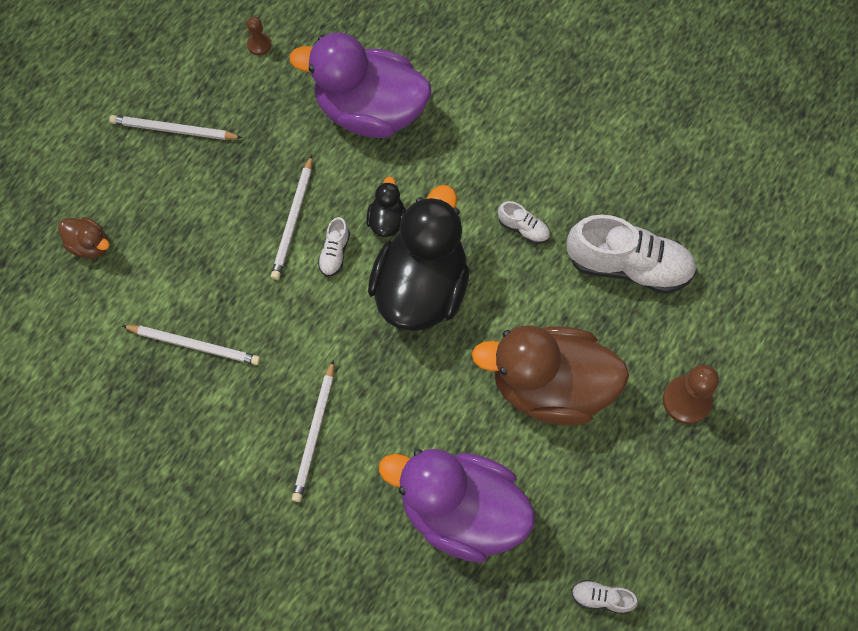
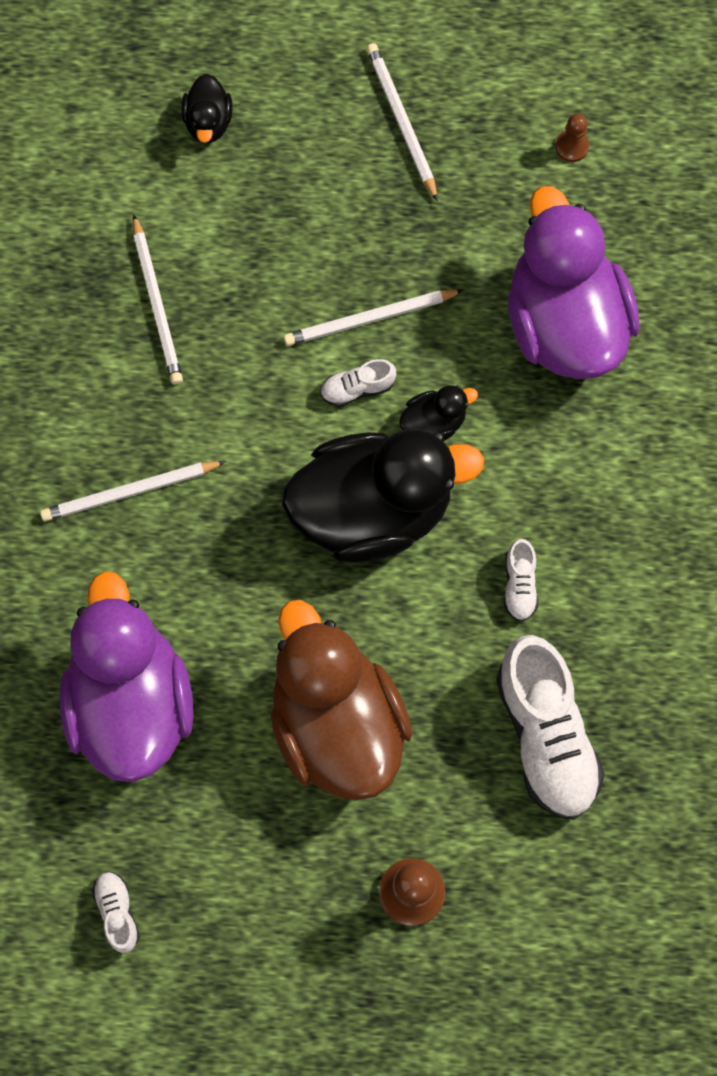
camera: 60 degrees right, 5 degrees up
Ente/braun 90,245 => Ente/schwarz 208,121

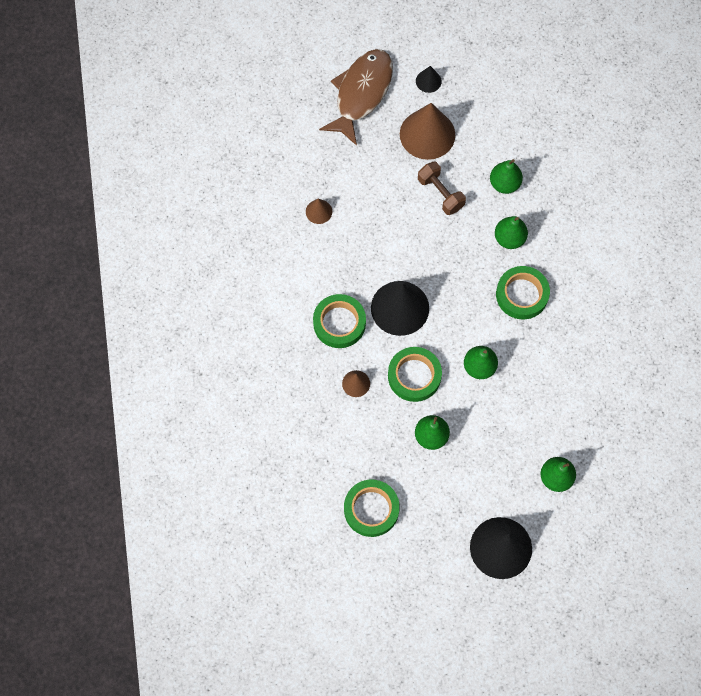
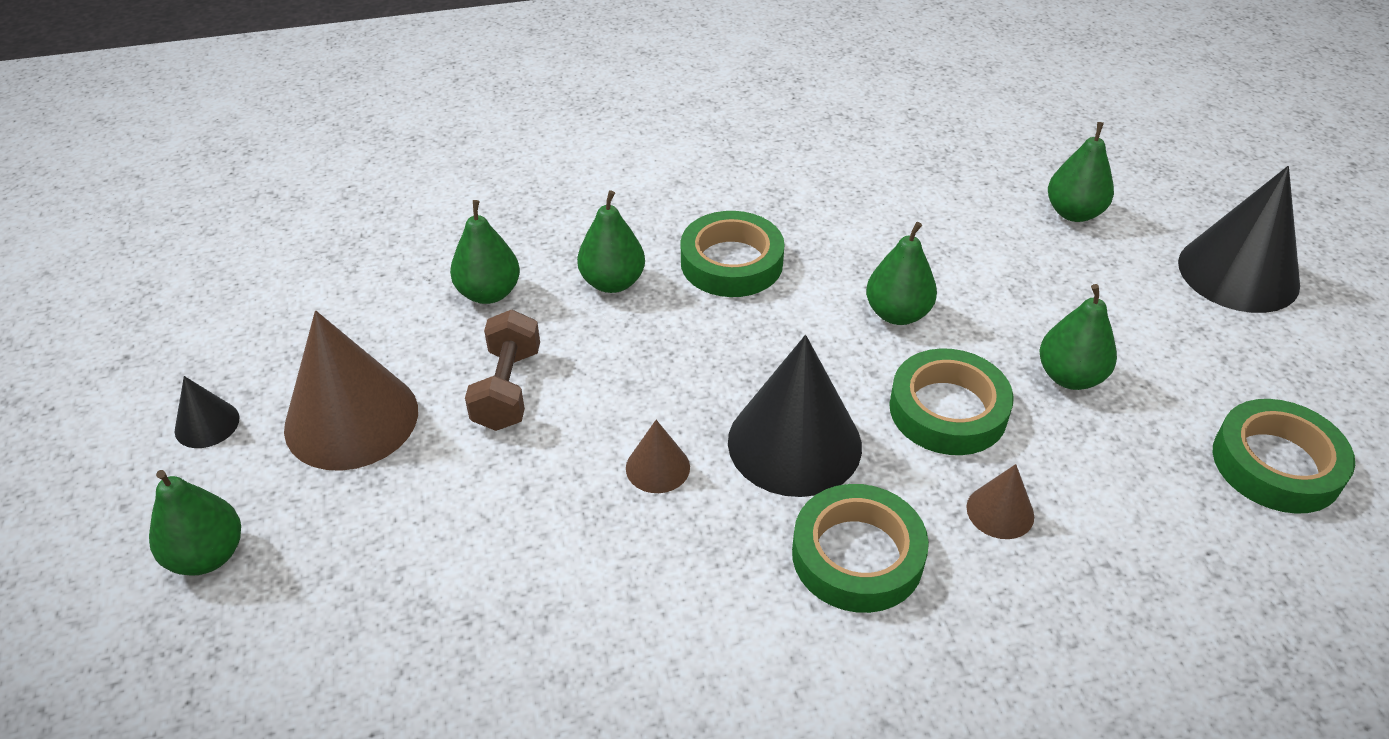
camera: 95 degrees left, 25 degrees down
Kegel/braun 319,211 => Kegel/braun 657,467, moved
Fisch/braun 361,93 => Birne/grün 207,555
Hantel/braun 440,194 => Hantel/braun 507,389, 45 degrees counterclockwise

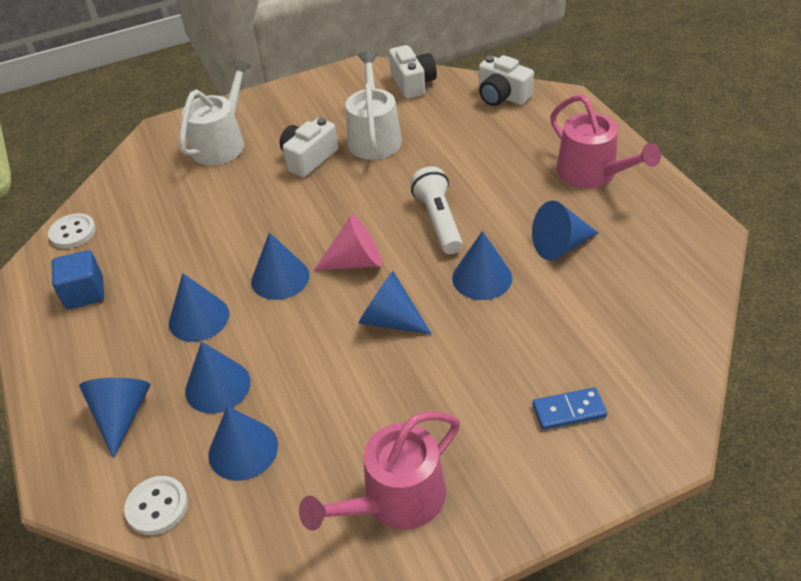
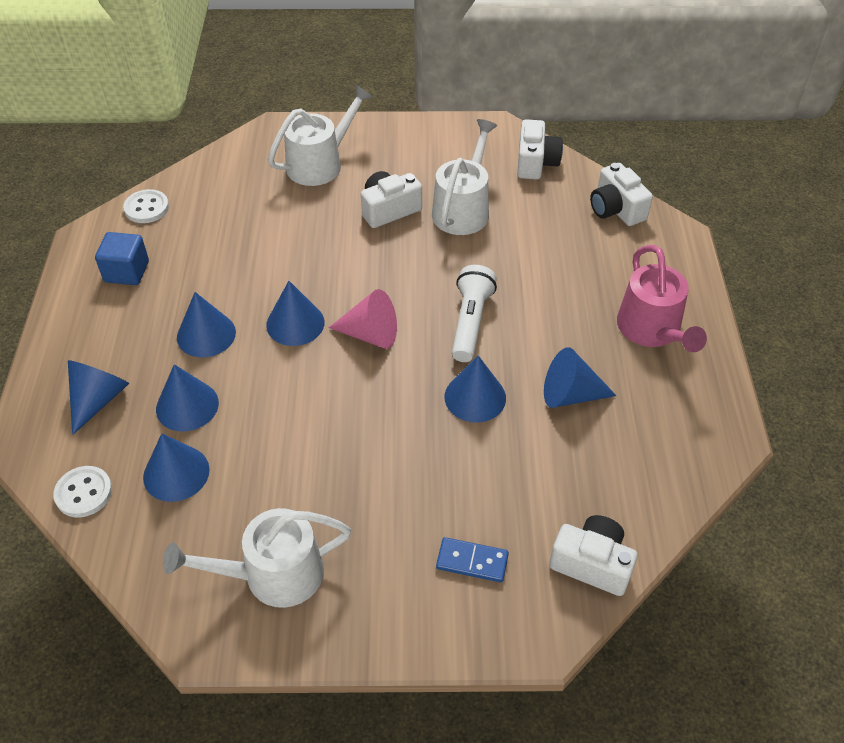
camera: 20 degrees right, 5 degrees up
Gießkanne/rosa 396,499 => Gießkanne/weiß 274,574
Kegel/blau 390,320 => nothing
nothing => Kamera/weiß 592,563

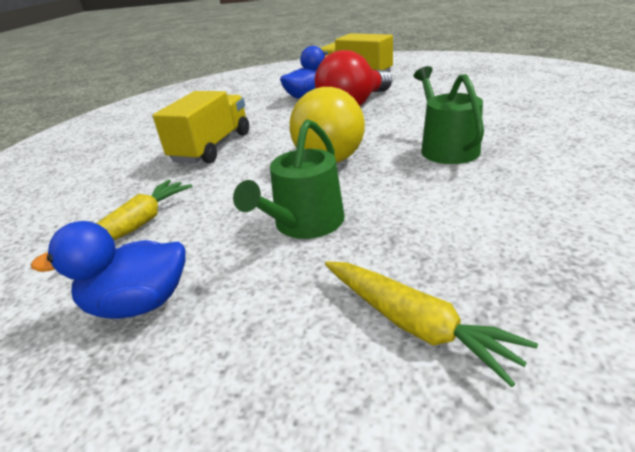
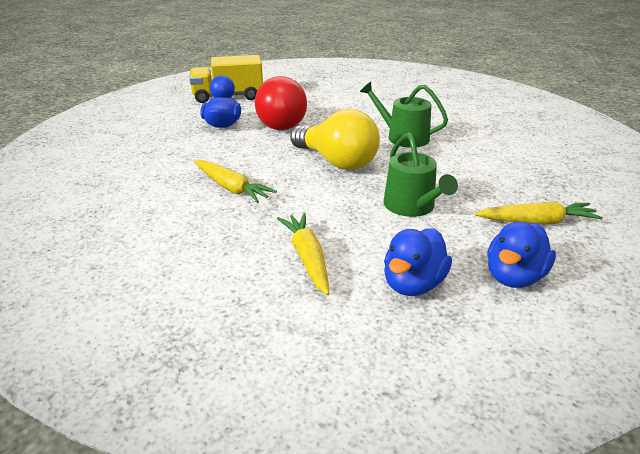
camera: 50 degrees left, 0 degrees up
Lastwagen/gelb 212,147 => Karotte/gelb 231,188
nothing => Ente/blau 514,277

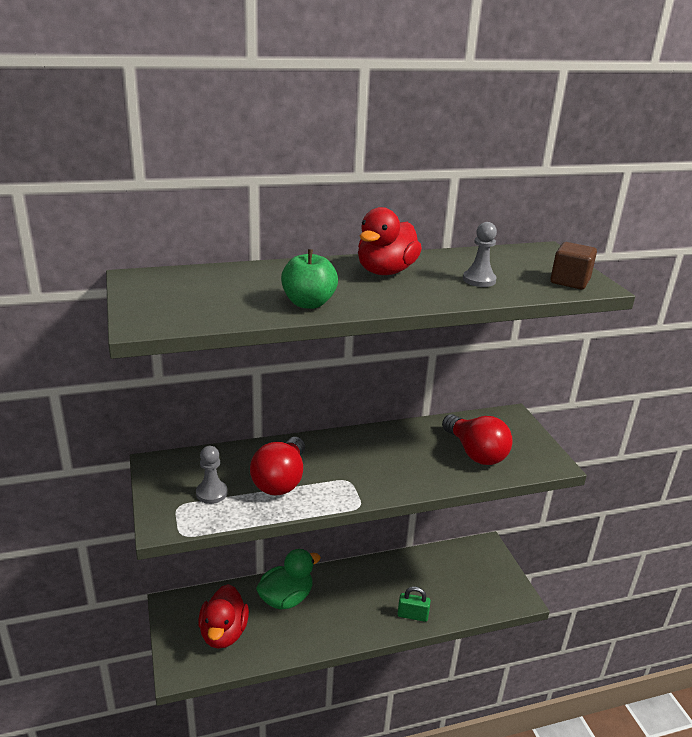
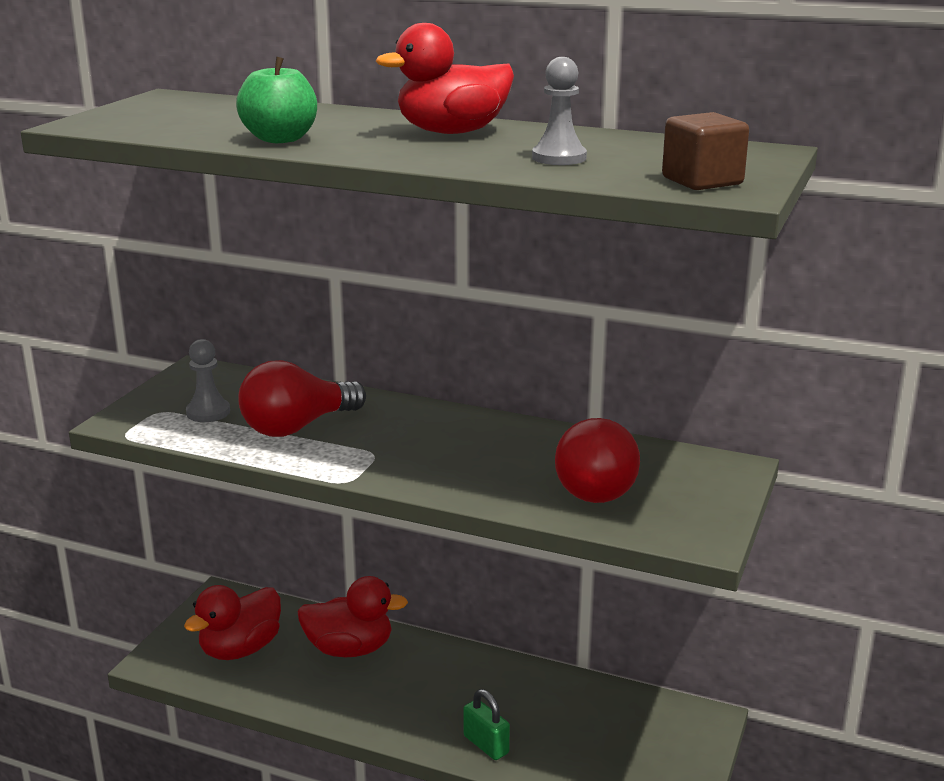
camera: 40 degrees right, 5 degrees down
Ente/grün 286,598 => Ente/rot 349,649

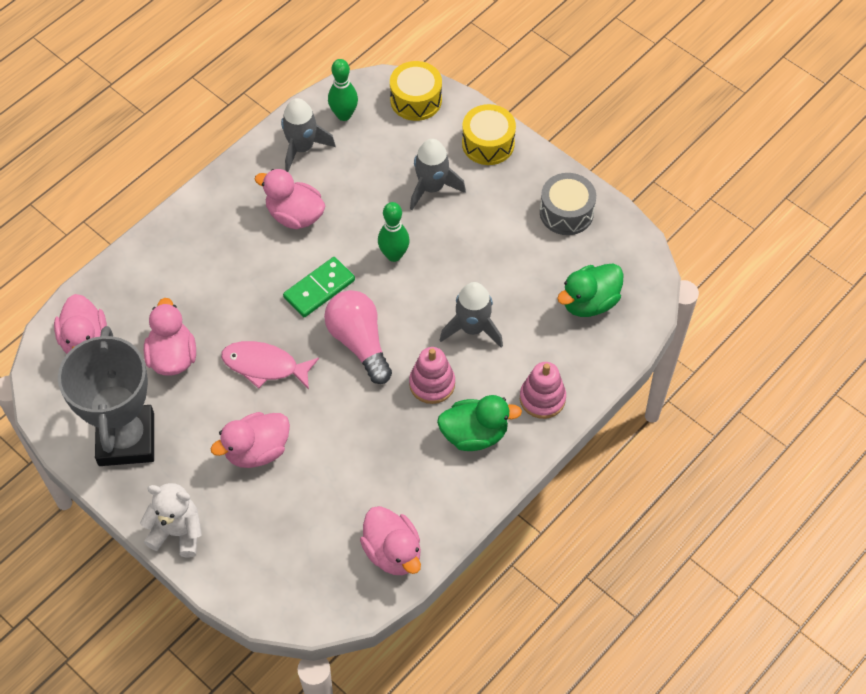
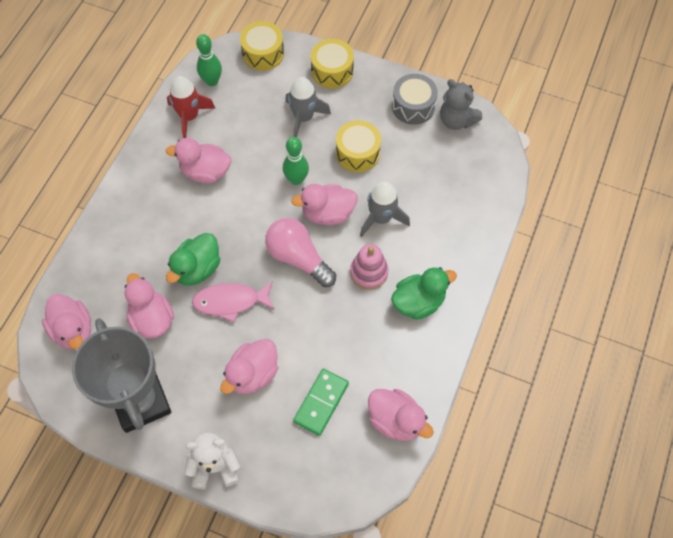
camera: 20 degrees left, 5 degrees up
Rakete/grau 302,148 => Rakete/rot 189,117
Dominostein/grün 319,289 => Dominostein/grün 321,402, moved
Stapelspielzeug/rosa 542,398 => nothing
Ente/grün 589,302 => Ente/grün 197,269, moved
nothing => Ente/rosa 327,213
nothing => Trommel/gelb 357,153
nothing => Teddybär/grau 456,120

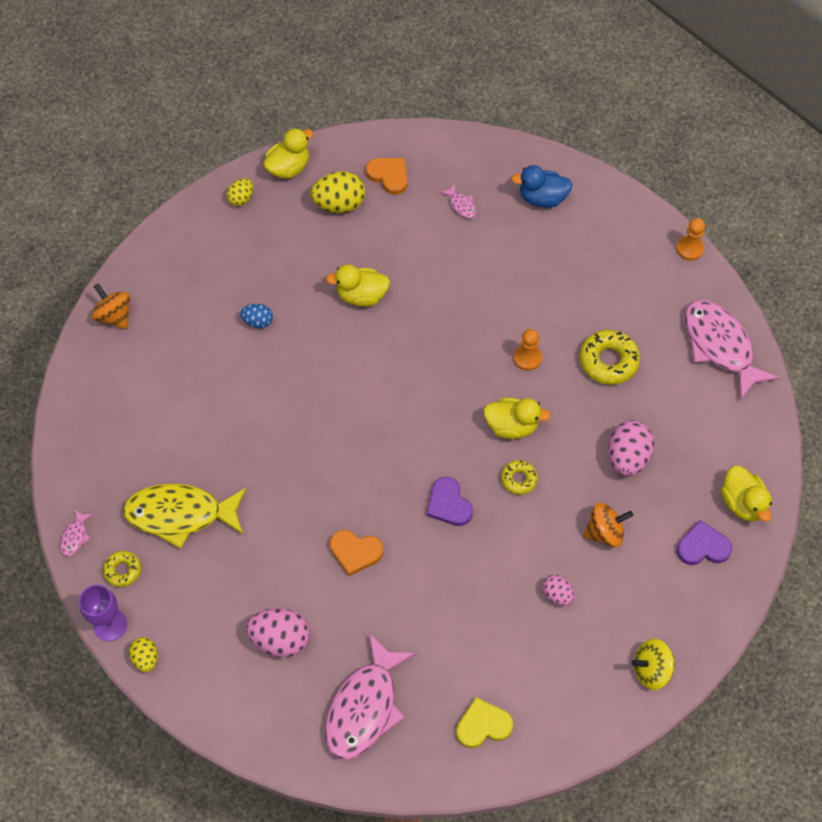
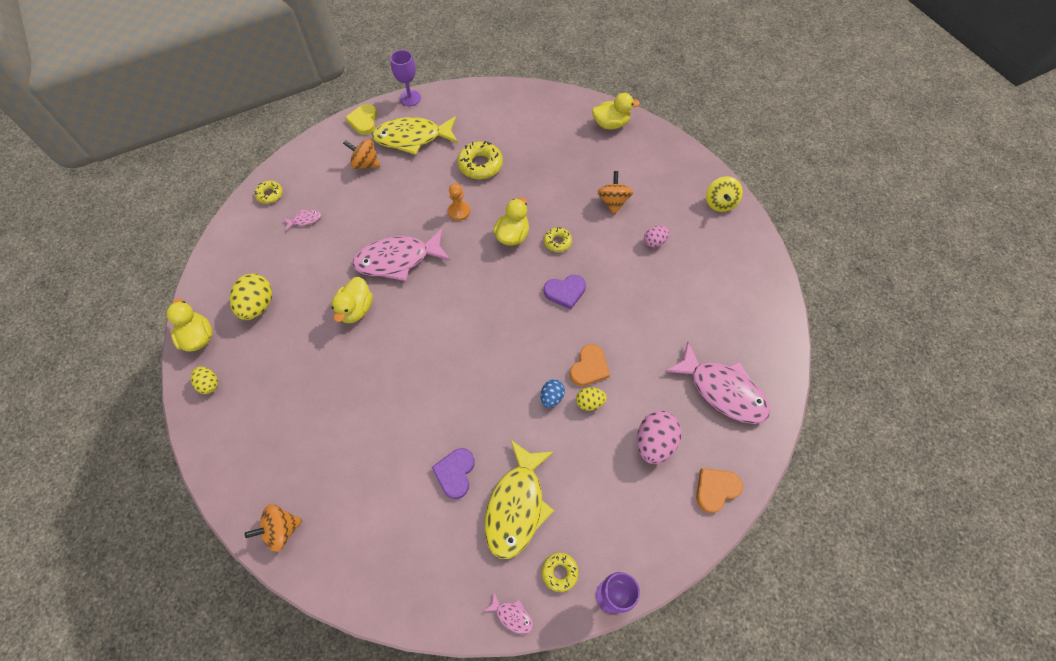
camera: 75 degrees left, 0 degrees up
Ei/gelb 146,658 => Ei/gelb 589,402, moved
Ei/blau 258,322 => Ei/blau 551,397, moved
Herz/orange 389,176 => Herz/orange 716,489, moved
Herz/gelb 483,725 => Herz/gelb 363,121, moved
Ente/blau 542,198 => nothing
Ei/rosa 627,457 => nothing
Bauer/orange 689,249 => Kelch/lila 410,98
Herz/lila 703,546 => Herz/lila 455,473, moved
Fisch/rosa 720,346 => Fisch/rosa 397,260, moved
nothing => Donut/gelb 269,194
nothing => Kreisel/orange 365,164
nothing => Fisch/gelb 412,138

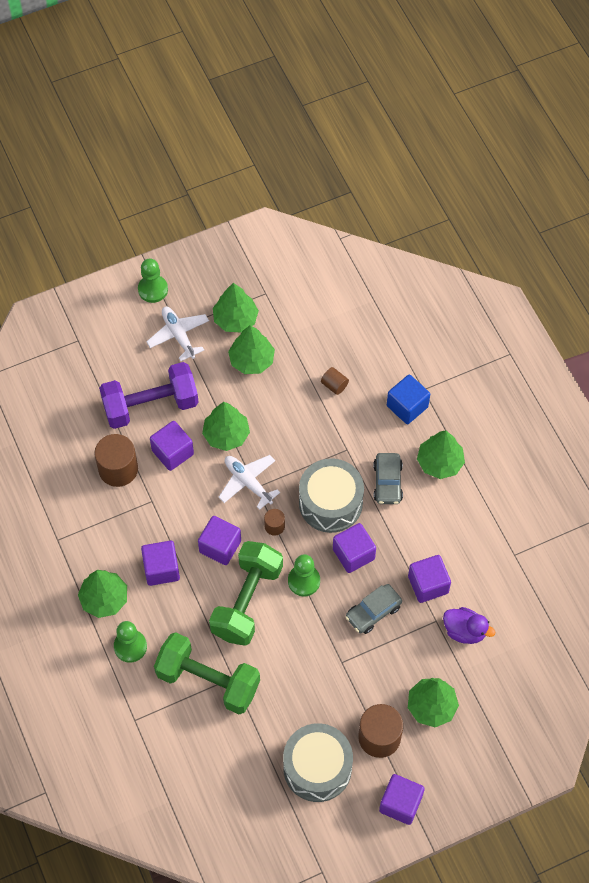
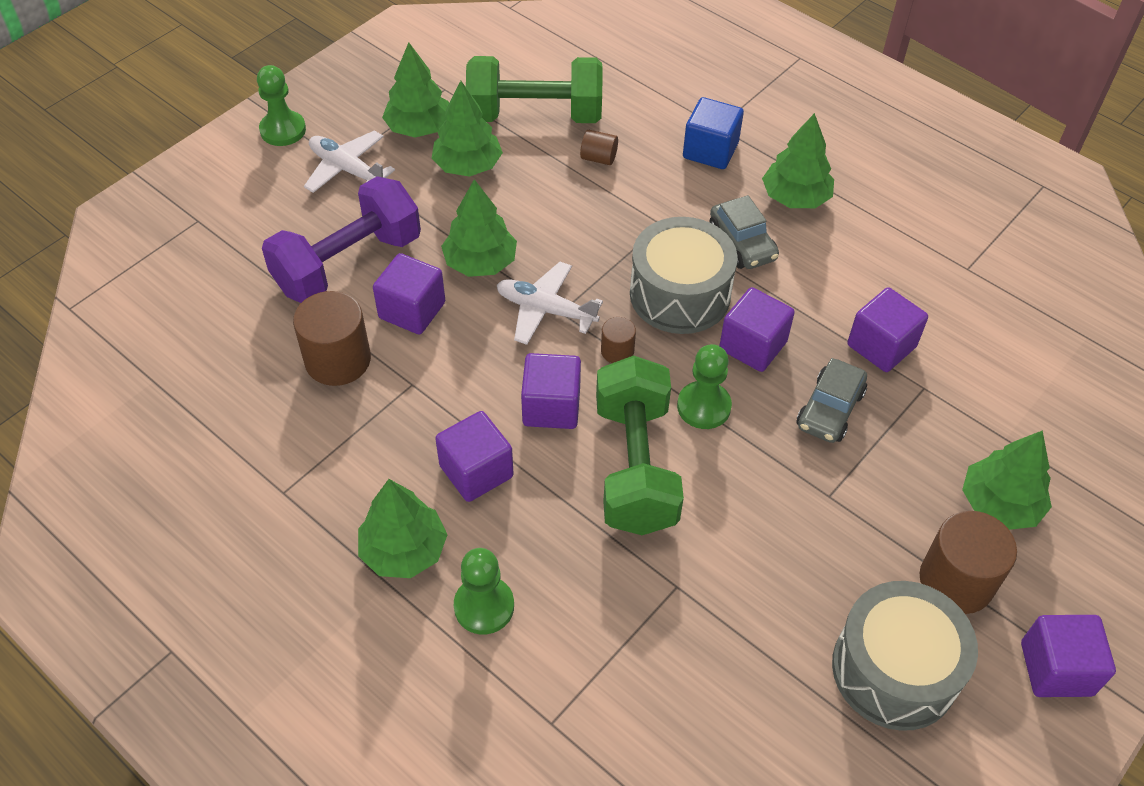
camera: 25 degrees left, 10 degrees down
Hantel/grün 208,680 => Hantel/grün 535,115, moved
Ente/lila 464,631 => nothing

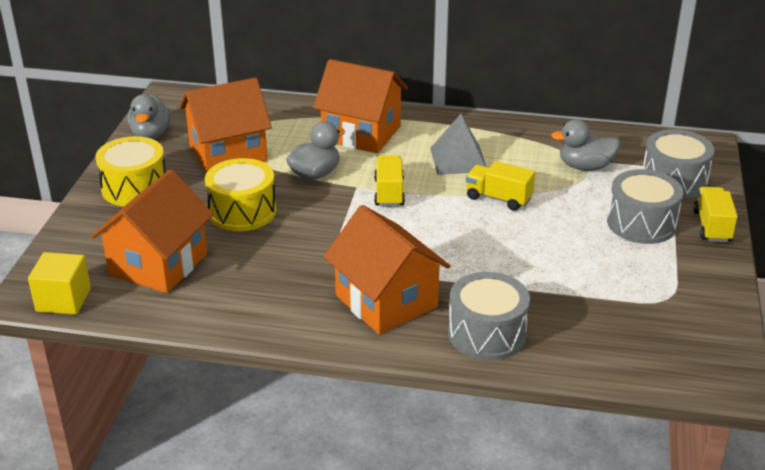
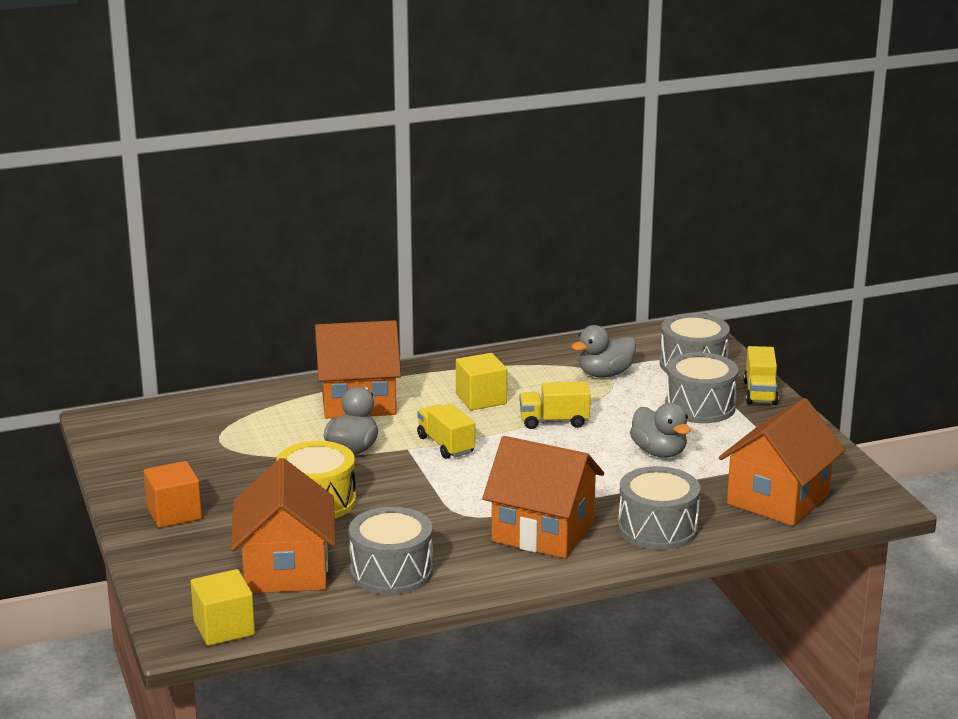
camera: 30 degrees left, 10 degrees down
Trommel/gelb 134,188 => Kubus/orange 174,513
Ente/grau 151,134 => Ente/grau 659,452, moved
Haus/orange 228,153 => Haus/orange 778,499, moved
Pyramide/grau 458,159 => Kubus/gelb 481,399
Lastwagen/gelb 712,226 => Lastwagen/gelb 760,393, 150 degrees counterclockwise
nothing => Trommel/grau 391,572

